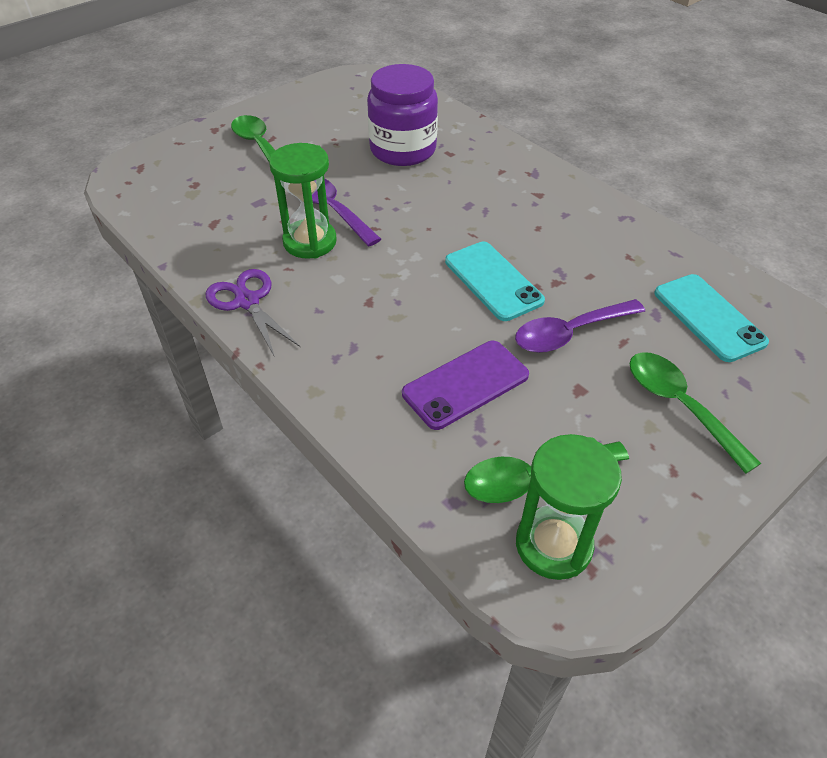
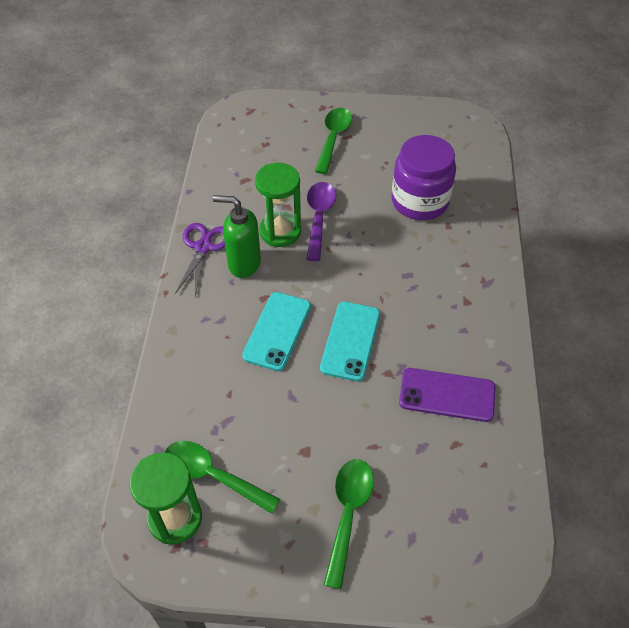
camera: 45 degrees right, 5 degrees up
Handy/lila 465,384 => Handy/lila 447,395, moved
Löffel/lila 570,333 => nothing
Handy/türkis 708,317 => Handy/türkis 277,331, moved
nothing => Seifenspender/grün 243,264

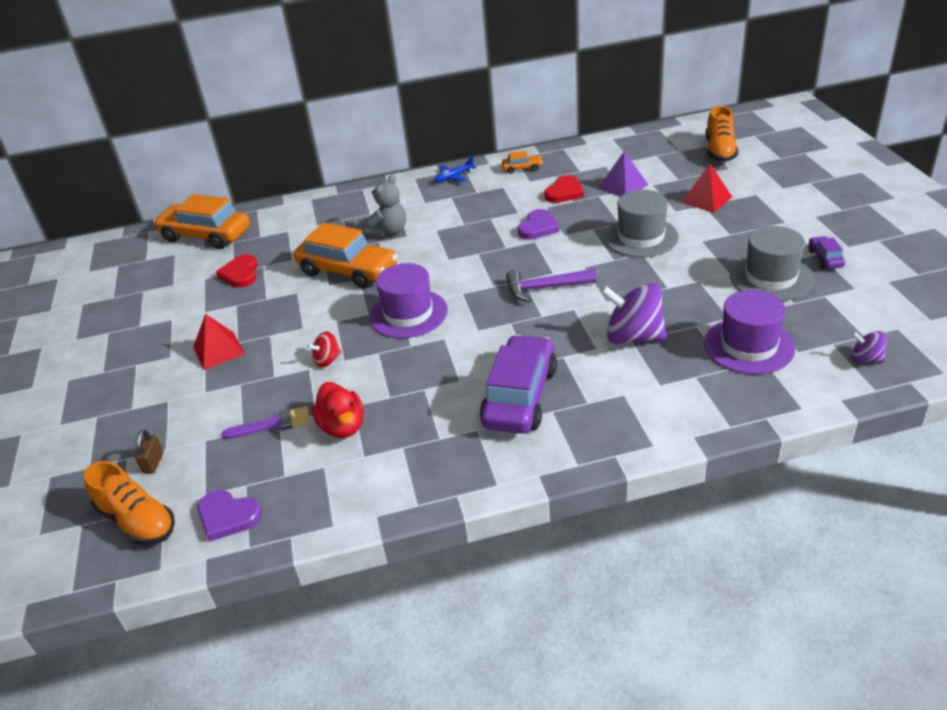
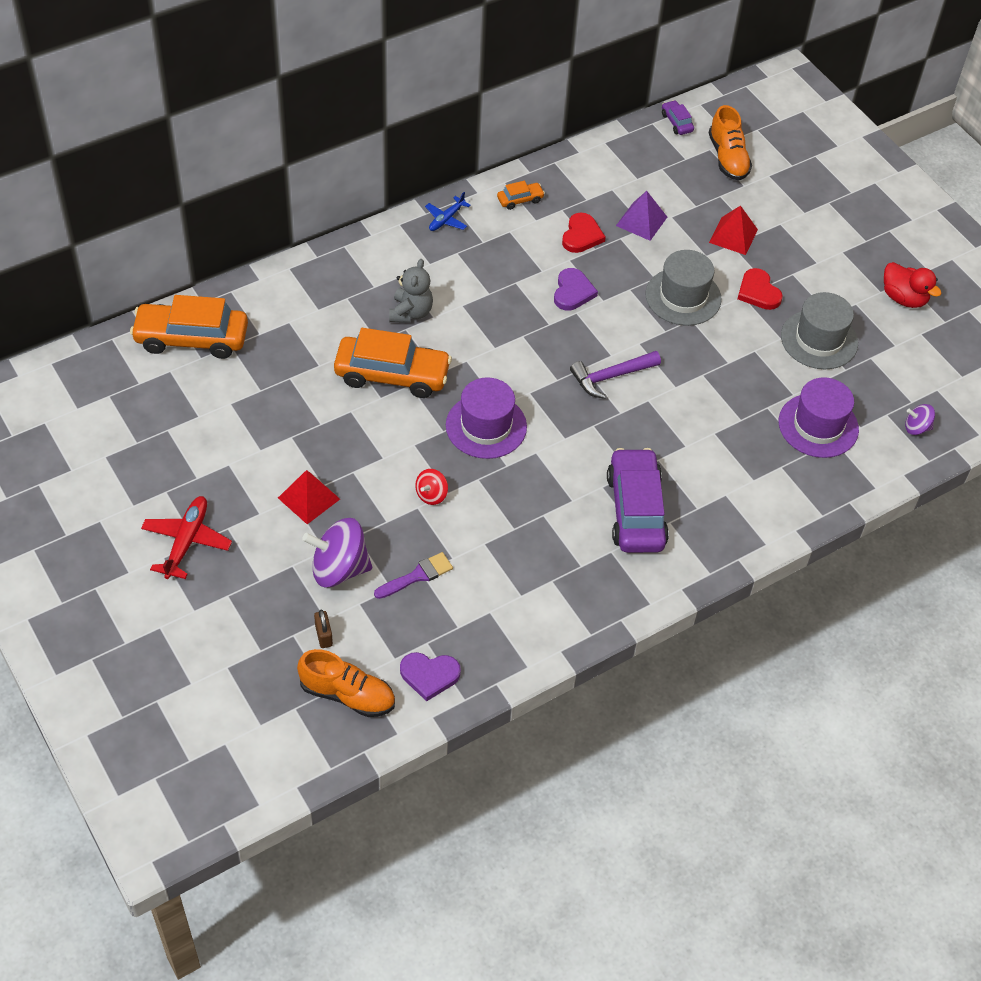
camera: 25 degrees left, 15 degrees up
Herz/rot 240,274 => Herz/rot 758,292, moved
Ente/rot 343,427 => Ente/rot 903,298, moved
Kreisel/lila 633,336 => Kreisel/lila 339,569, moved
Auto/lila 825,258 => Auto/lila 676,122, moved
nothing => Flugzeug/rot 186,541

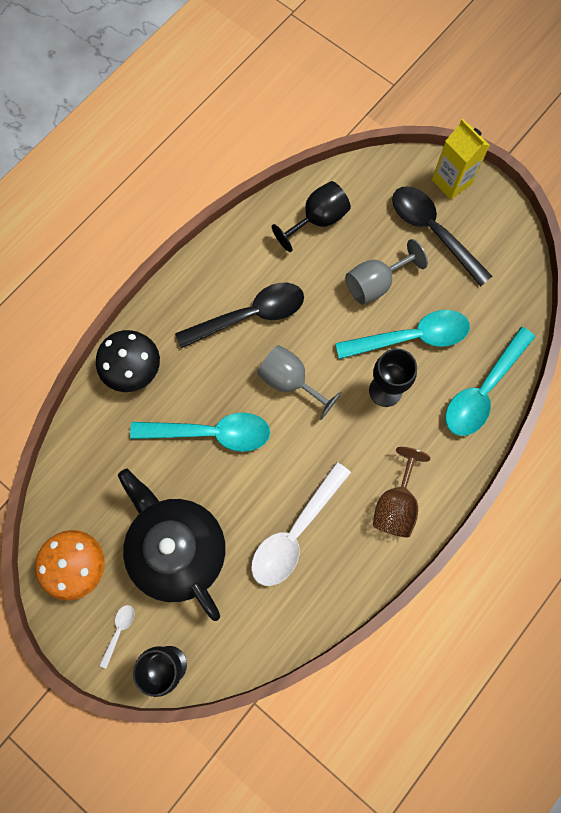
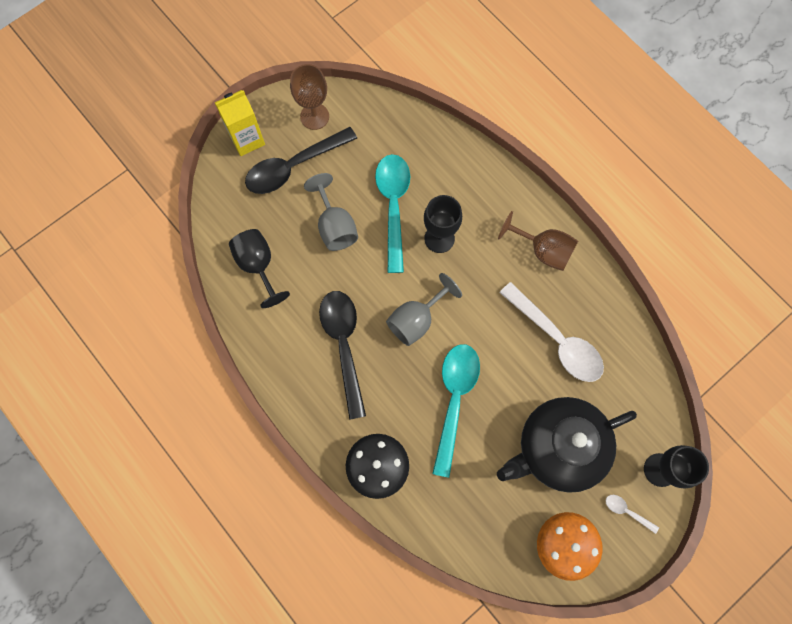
camera: 80 degrees left, 0 degrees up
Löffel/türkis 483,390 => nothing
nothing => Kelch/braun 314,116

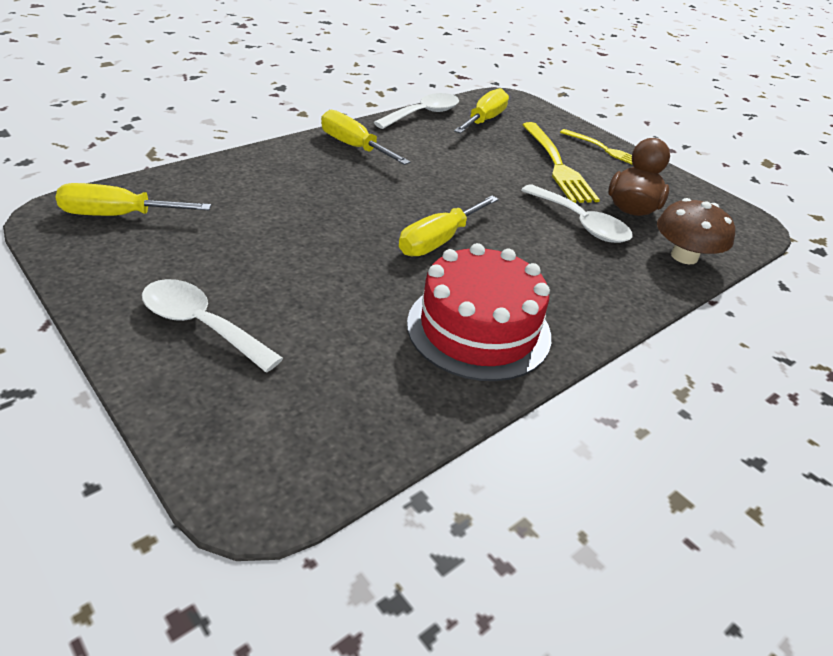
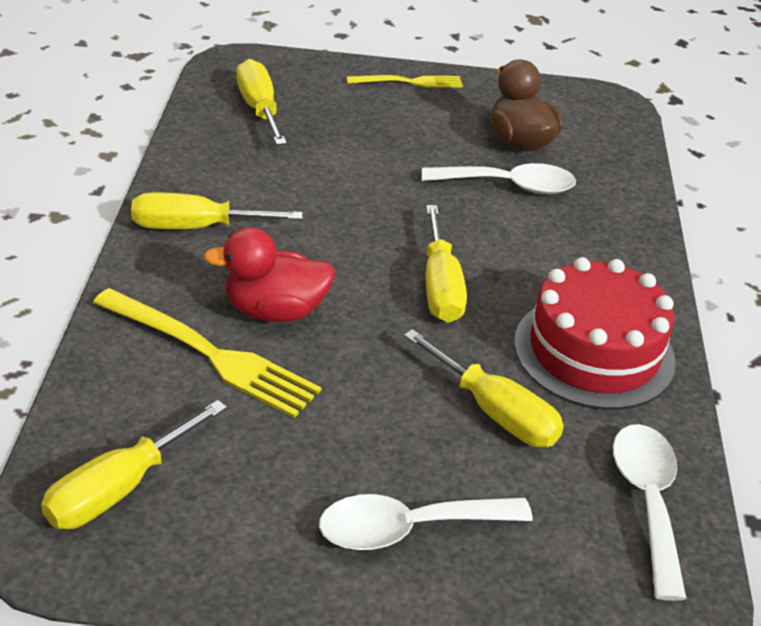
camera: 45 degrees left, 0 degrees up
Löffel/weiß 423,114 => Löffel/weiß 647,501, moved
Gabel/gelb 557,165 => Gabel/gelb 211,354, moved
Pilz/braun 684,256 => nothing
nothing => Ente/rot 275,311
nothing => Schraubenzieher/gelb 495,412

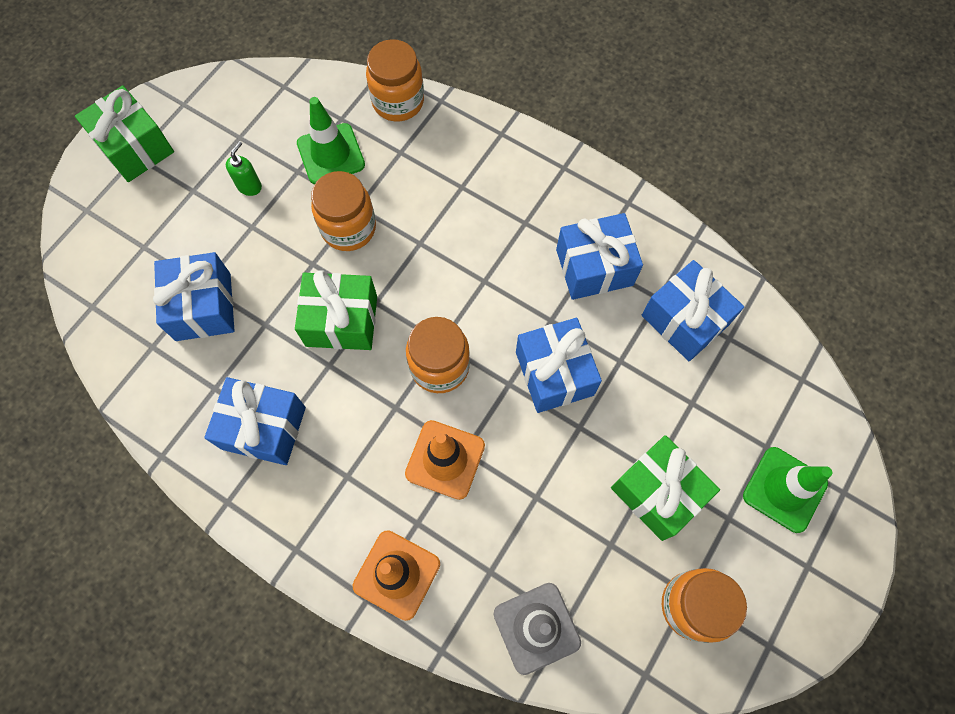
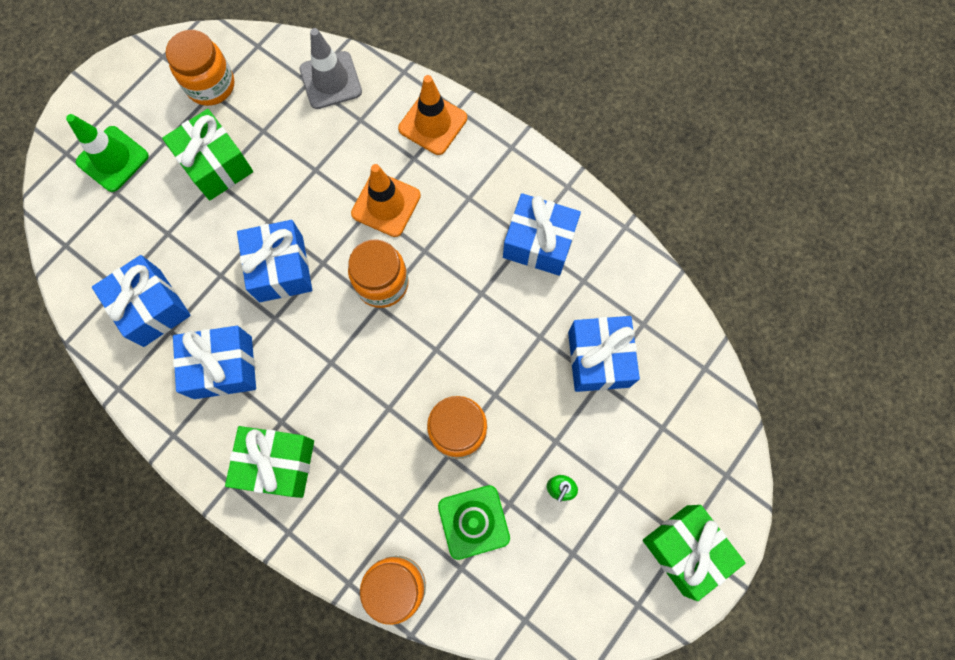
camera: 175 degrees left, 5 degrees up
Geschenk/grün 341,321 => Geschenk/grün 277,464, moved

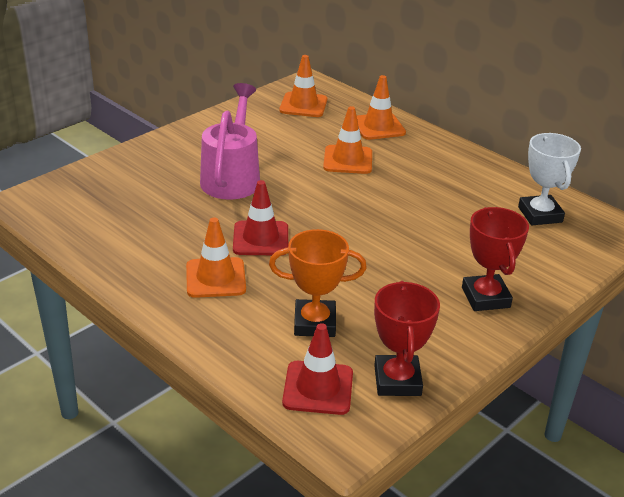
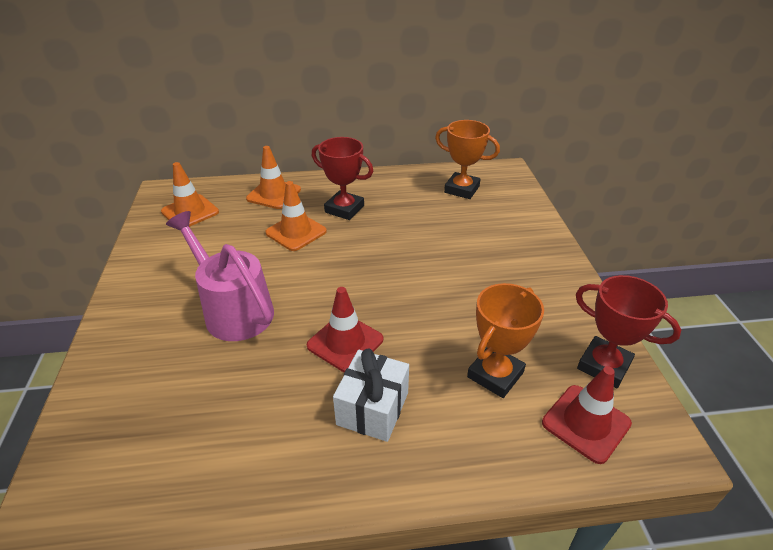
camera: 50 degrees left, 5 degrees up
Leitkegel/orange 215,278 => Geschenk/weiß 373,408
Pokal/rot 485,297 => Pokal/rot 344,209, moved
Pokal/weiß 540,214 => Pokal/orange 462,189

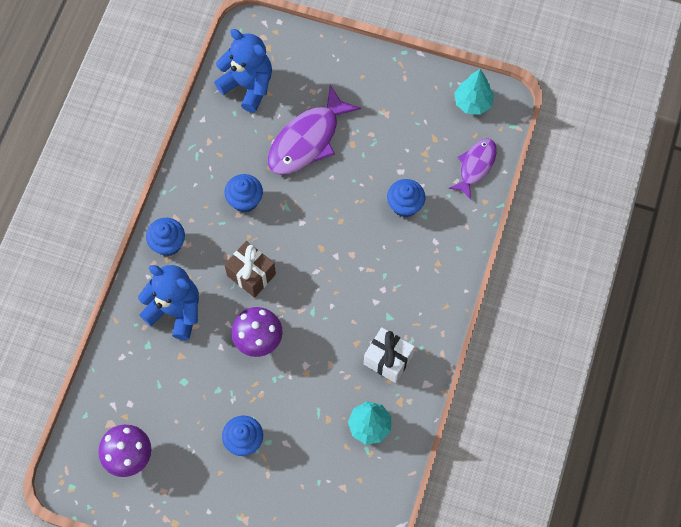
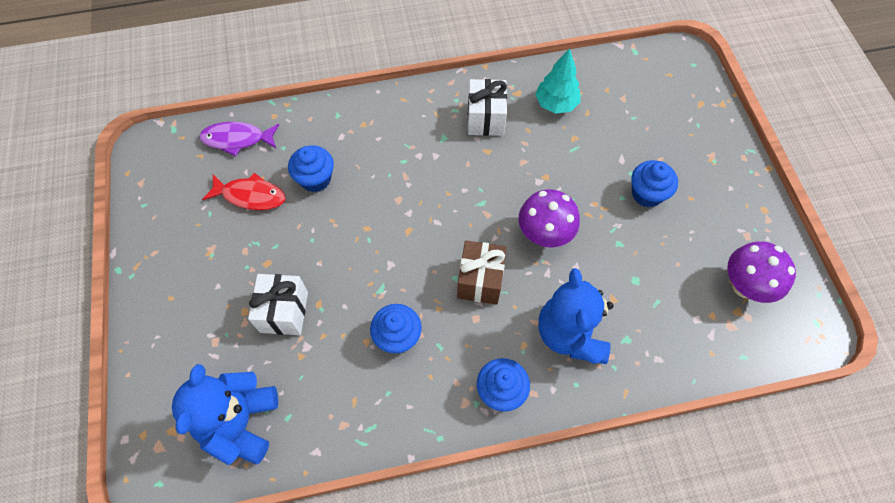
camera: 120 degrees left, 5 degrees down
Fisch/lila 307,140 => Geschenk/weiß 284,312
Baum/türkis 472,103 => nothing
nothing => Fisch/rot 250,196

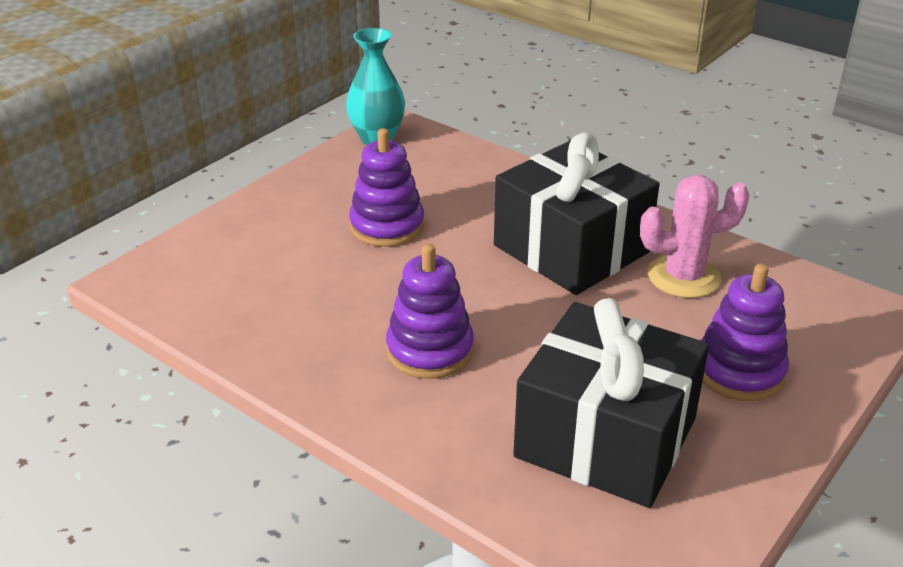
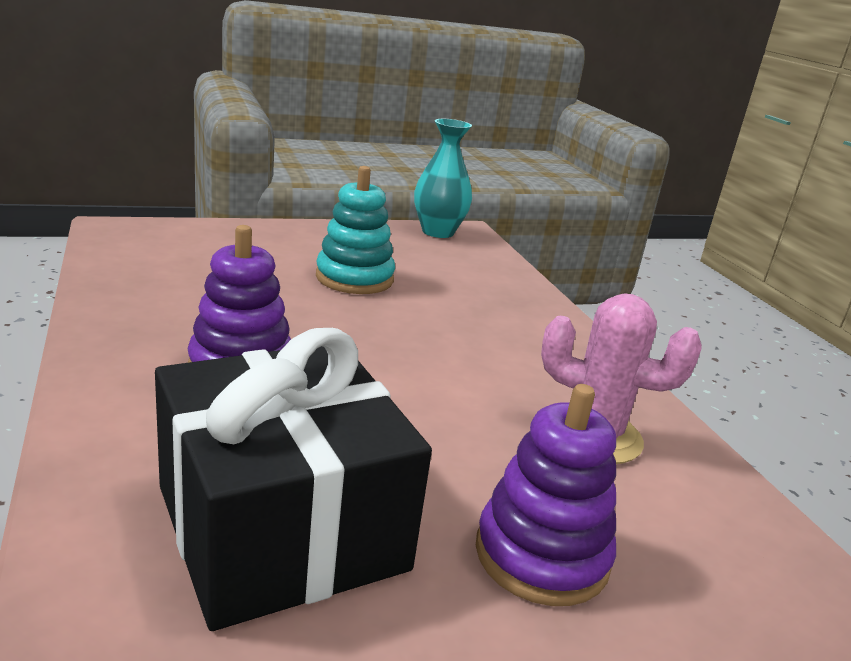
camera: 30 degrees right, 10 degrees down
Stapelspielzeug/lila 387,226 => Stapelspielzeug/türkis 354,278
Geschenk/schwarz 571,249 => nothing

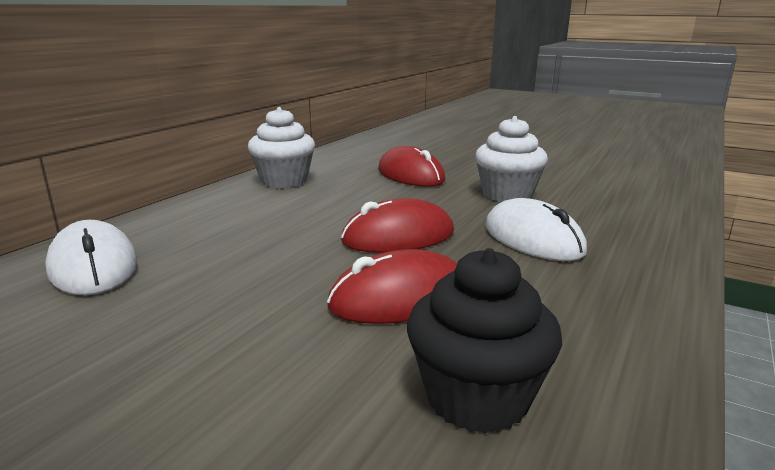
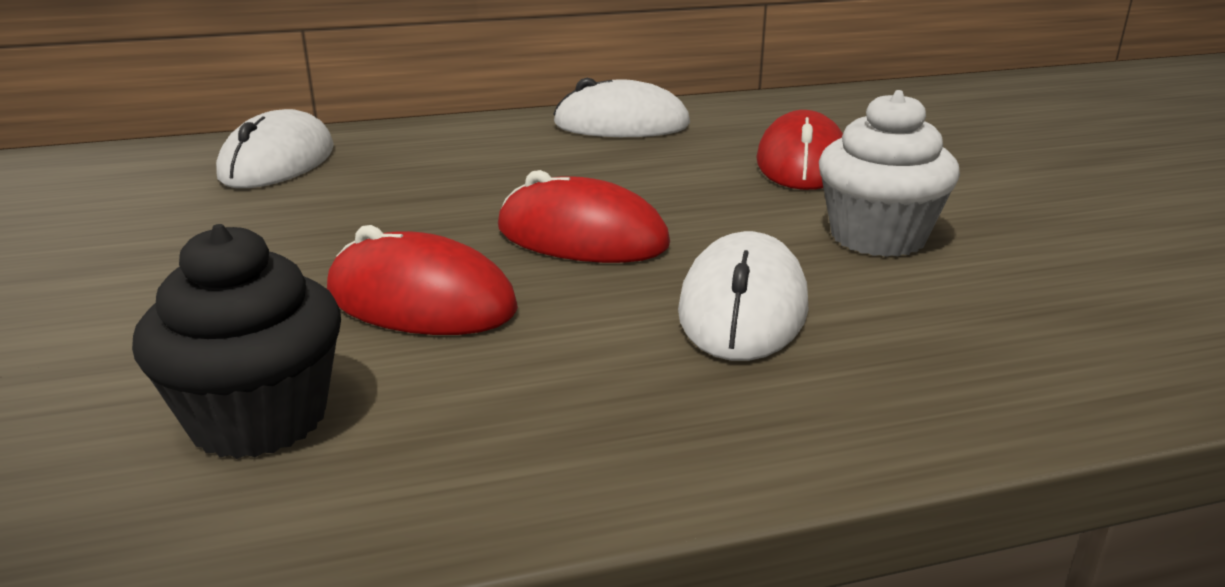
camera: 45 degrees right, 5 degrees up
Muffin/weiß 284,181 => Computermaus/weiß 621,125

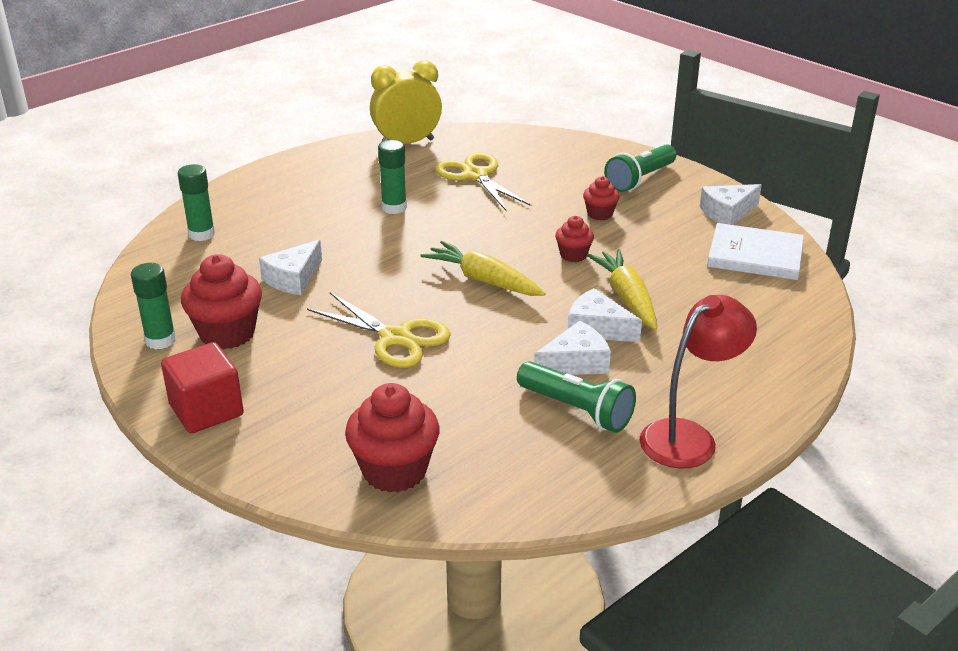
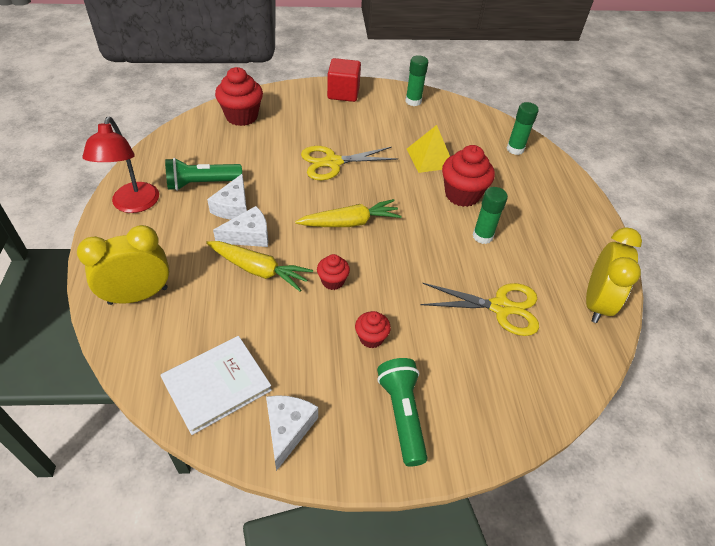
camera: 125 degrees right, 15 degrees up
Muffin/rot 227,333 => Muffin/rot 462,195, moved
Käse/weiß 293,278 => Pyramide/gelb 430,158
nothing => Wecker/gelb 138,295

